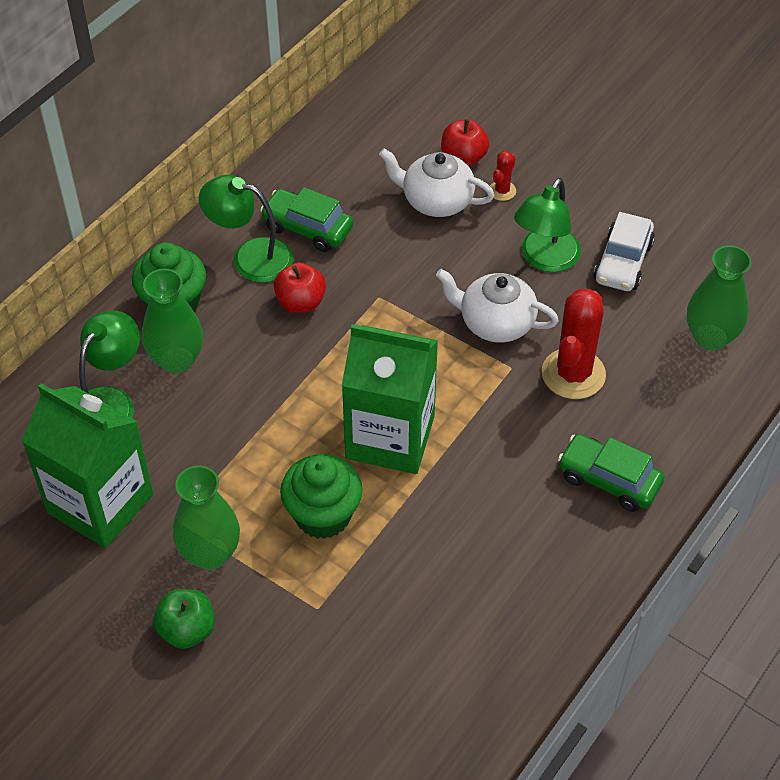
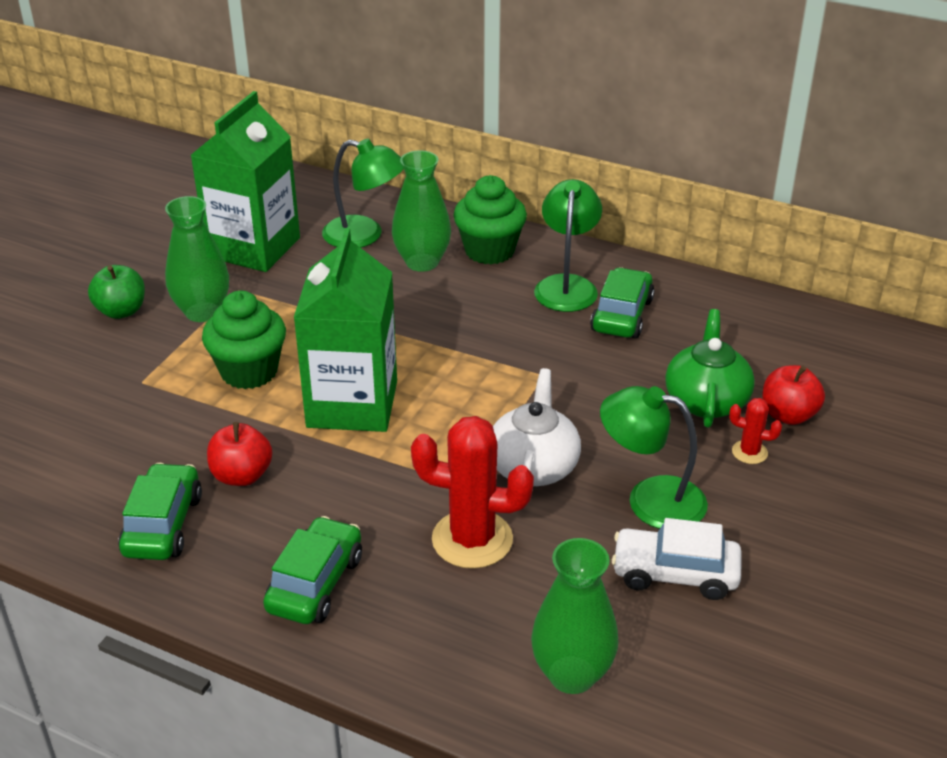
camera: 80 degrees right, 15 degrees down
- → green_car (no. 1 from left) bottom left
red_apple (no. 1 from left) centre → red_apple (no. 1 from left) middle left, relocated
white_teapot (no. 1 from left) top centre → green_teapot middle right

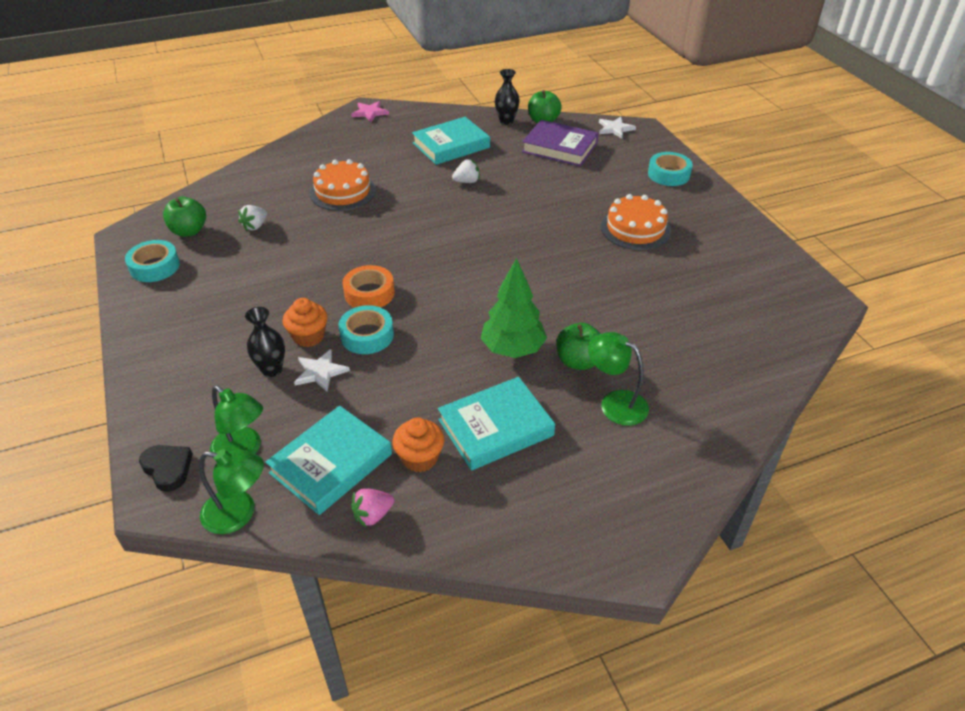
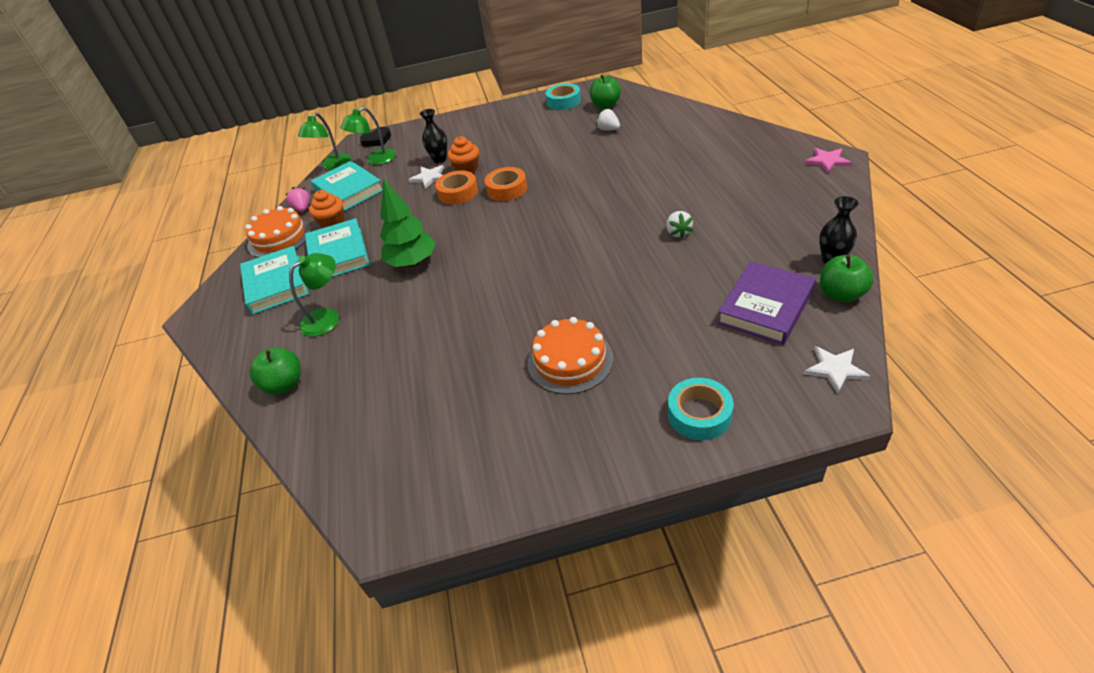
camera: 105 degrees right, 0 degrees up
orange_cake (no. 1 from left) top centre → orange_cake (no. 1 from left) middle left, relocated
turquoise_book (no. 2 from left in the first image) top centre → turquoise_book (no. 1 from left) middle left, relocated
green_apple (no. 3 from left in the first image) centre → green_apple (no. 1 from left) middle left, relocated
turquoise_tape (no. 2 from left) centre → orange_tape (no. 1 from left) top centre

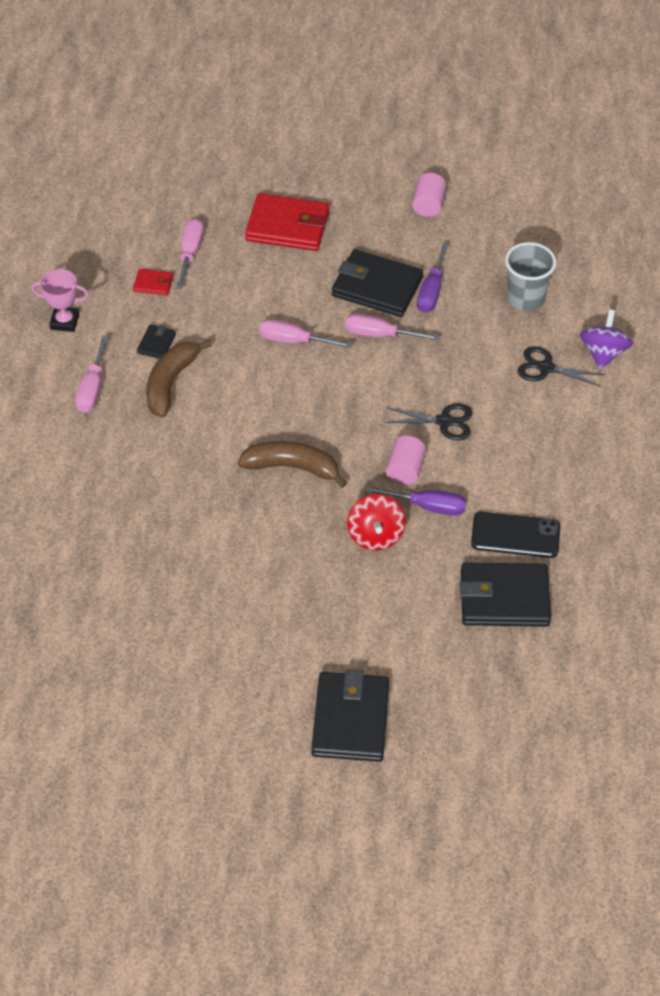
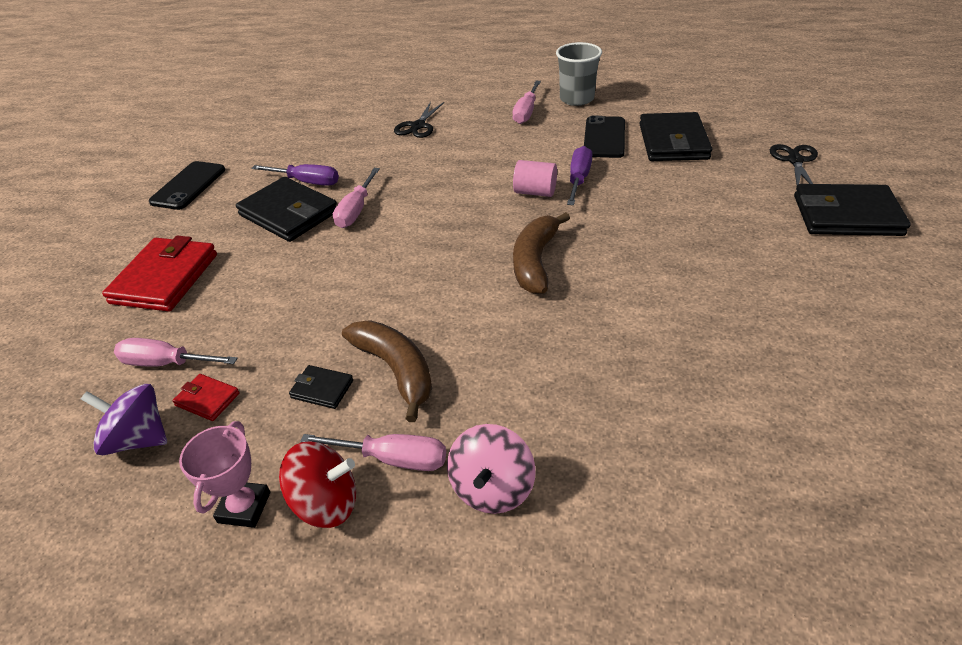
camera: 85 degrees left, 10 degrees down
- → pink_spinning_top bottom centre
pink_screwdriver (no. 3 from left in the first image) centre → pink_screwdriver (no. 4 from left) top centre, relocated
red_spinning_top centre → red_spinning_top bottom left, relocated
black_scissors (no. 1 from left in the first image) centre → black_scissors (no. 2 from left) top right, relocated
grey_cup top right → grey_cup top centre, relocated
purple_spinning_top middle right → purple_spinning_top middle left, relocated
pink_cylinder (no. 2 from left) top centre → black_phone (no. 1 from left) top left
red_wallet (no. 1 from left in the first image) top left → red_wallet (no. 2 from left) middle left, 75 degrees counterclockwise
brown_banana (no. 1 from left) middle left → brown_banana (no. 1 from left) centre, 150 degrees counterclockwise
black_wallet (no. 3 from left in the first image) top centre → black_wallet (no. 1 from left) top left, 75 degrees counterclockwise

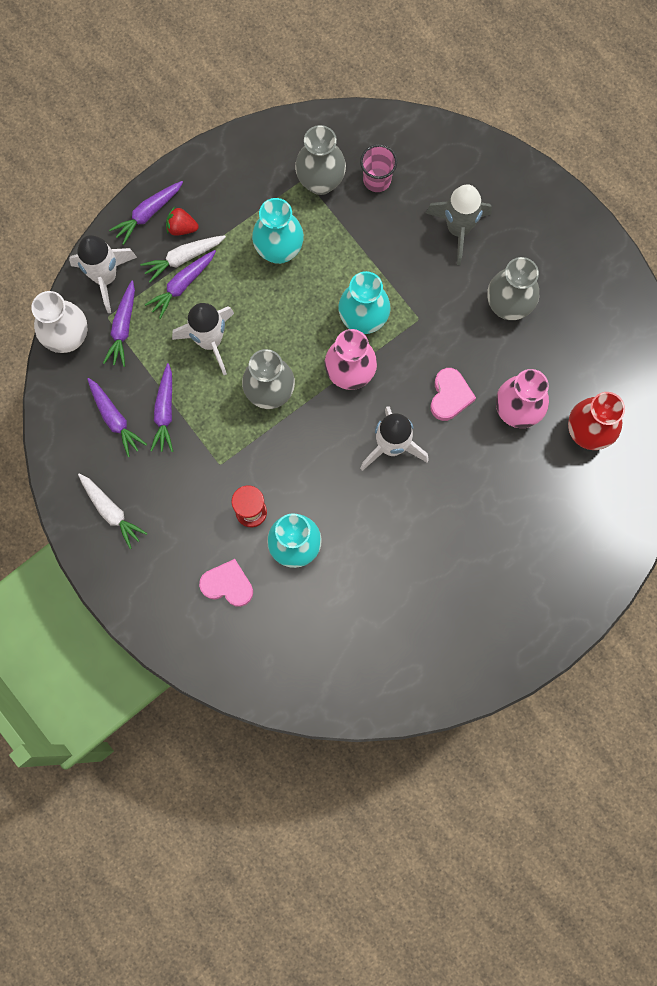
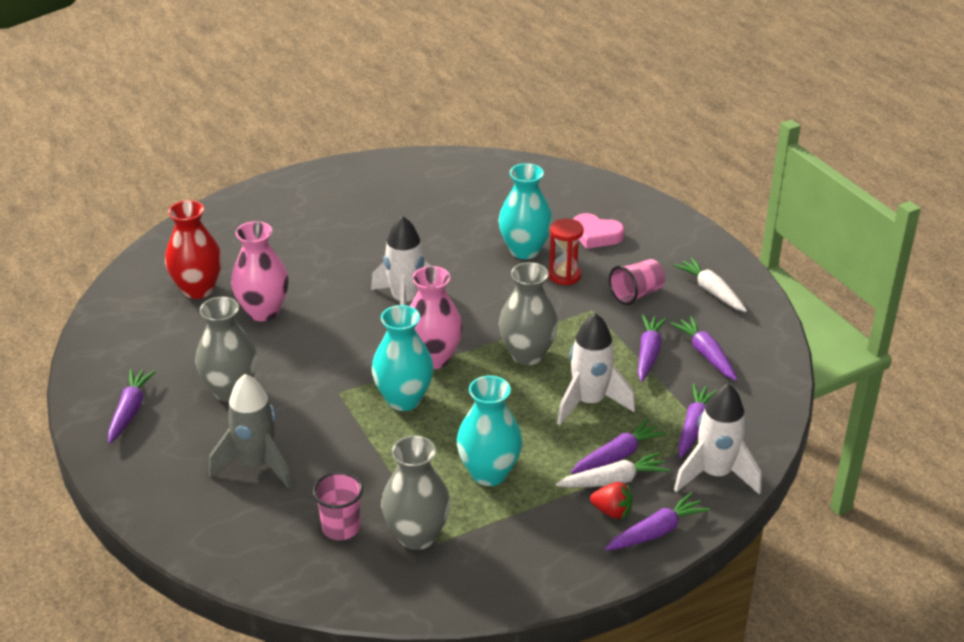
camera: 170 degrees left, 40 degrees down
white_vase top left → -
pink_heart (no. 2 from left) middle right → -
- → purple_carrot (no. 1 from left) middle left
- → pink_cup (no. 2 from left) centre

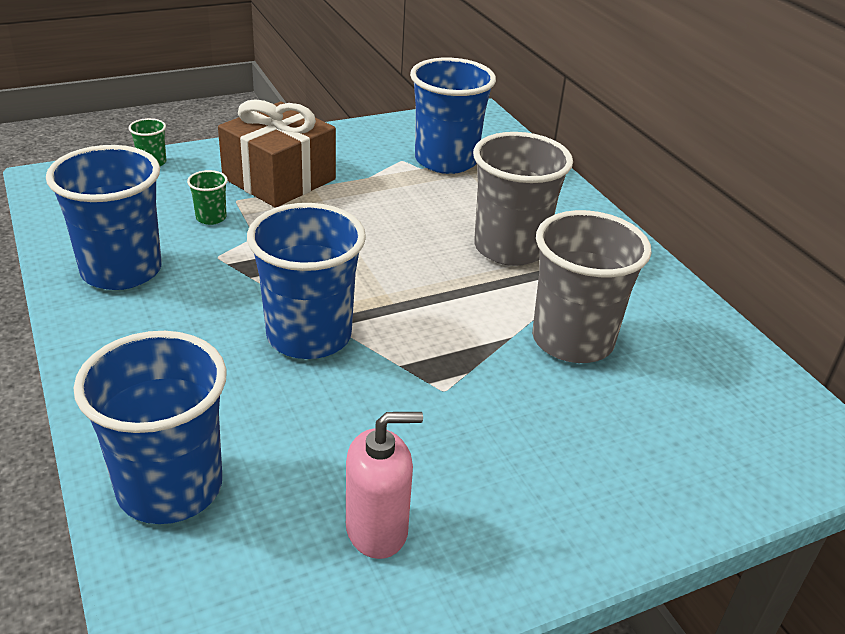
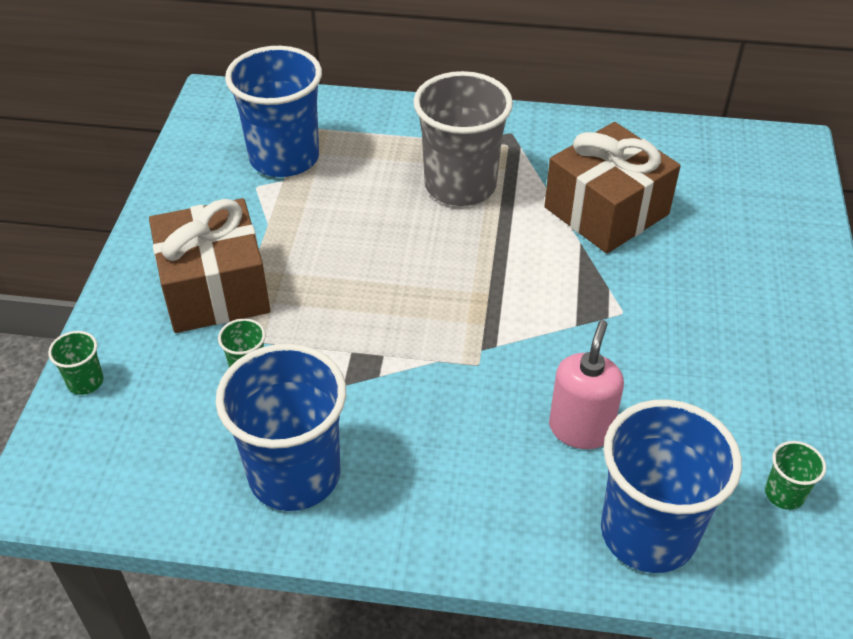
camera: 55 degrees left, 10 degrees up
blue_cup (no. 3 from left) centre → -
- → green_cup (no. 3 from left) bottom right
pink_soap_dispenser bottom centre → pink_soap_dispenser middle right, relocated
grey_cup (no. 2 from left) middle right → brown_gift (no. 2 from left) top right

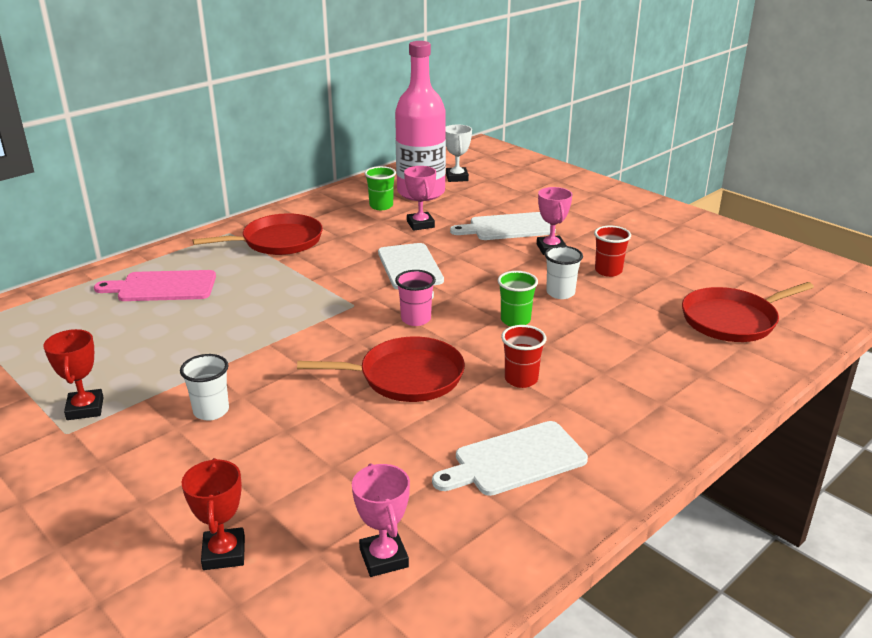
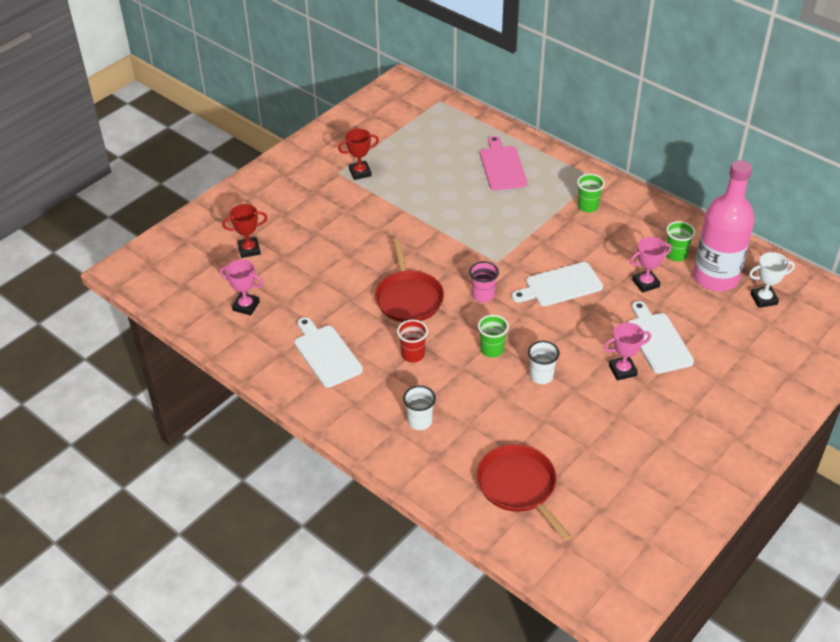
camera: 85 degrees right, 15 degrees up
red_cup (no. 2 from left) middle right → -
white_cup (no. 1 from left) middle left → white_cup (no. 1 from left) centre, relocated
red_pan (no. 1 from left) middle left → green_cup (no. 2 from left) top right
pink_trophy (no. 1 from left) bottom centre → pink_trophy (no. 1 from left) middle left, 45 degrees clockwise

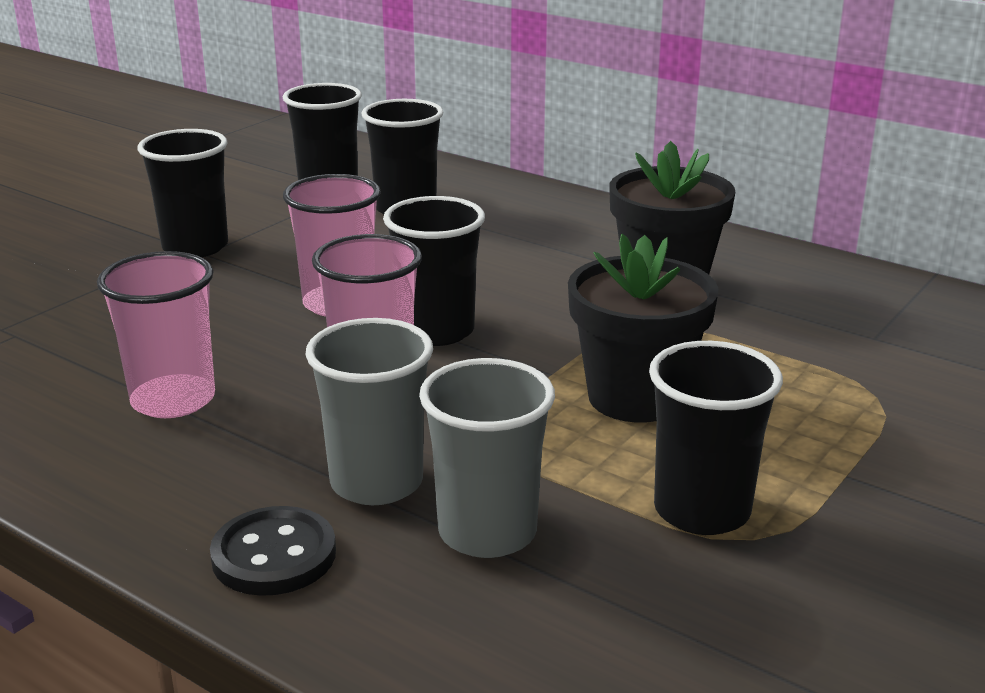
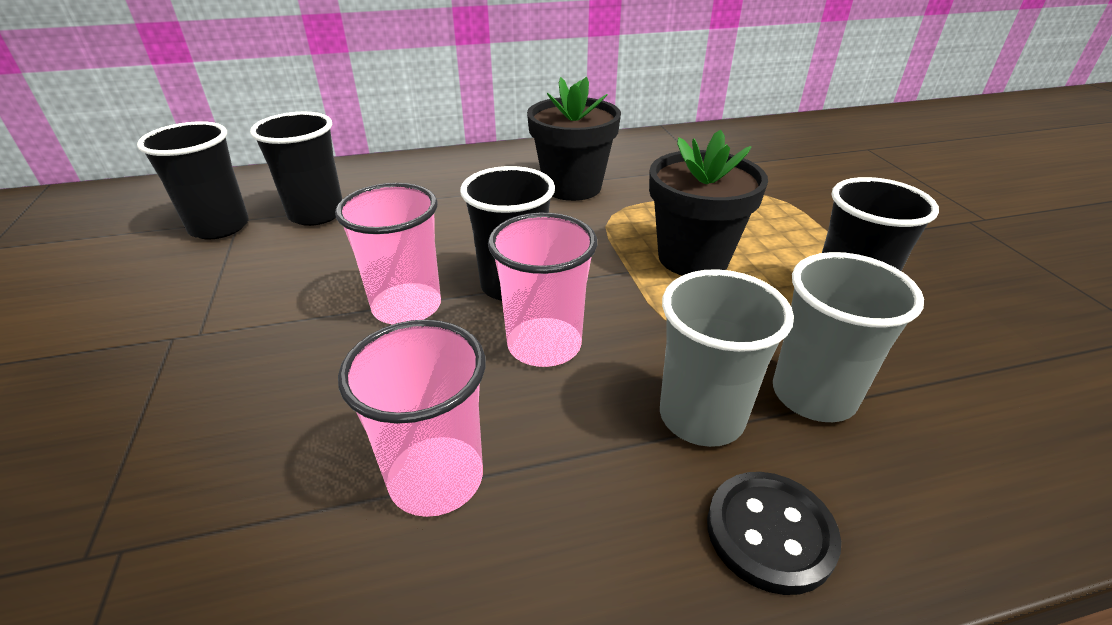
camera: 50 degrees left, 10 degrees up
black_cup (no. 1 from left) top left → -

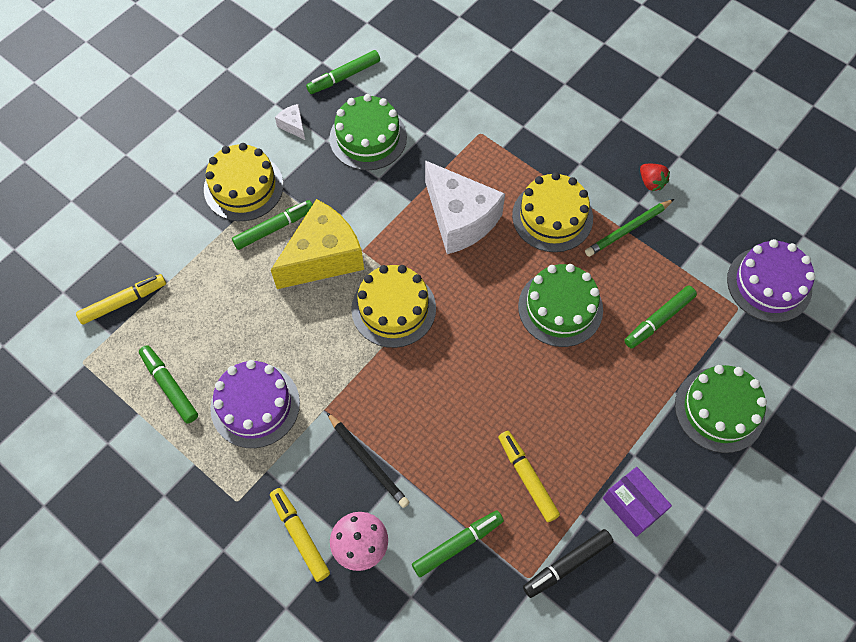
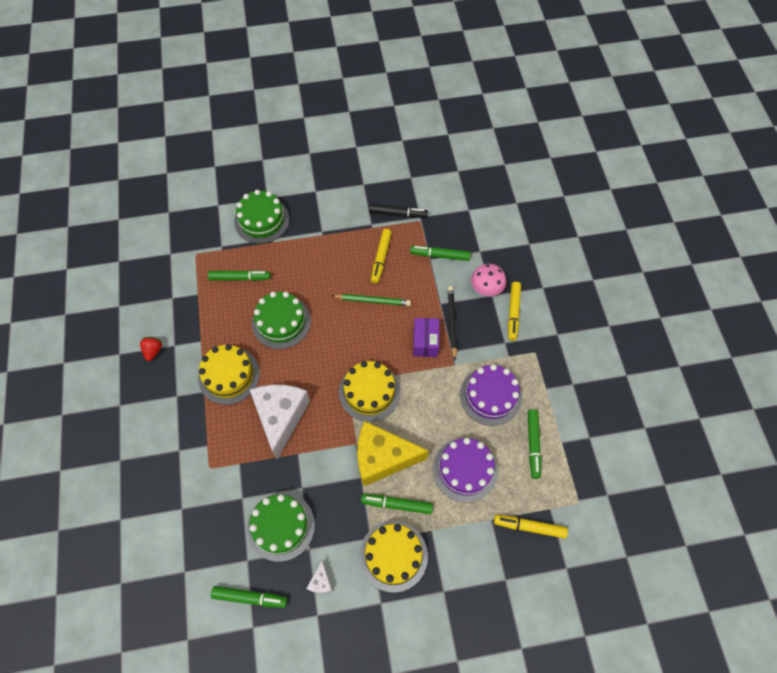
camera: 140 degrees left, 0 degrees up
green_pencil middle right → green_pencil centre, relocated
purple_box bottom right → purple_box centre, relocated
purple_cake (no. 2 from left in the first image) middle right → purple_cake (no. 1 from left) bottom centre, relocated

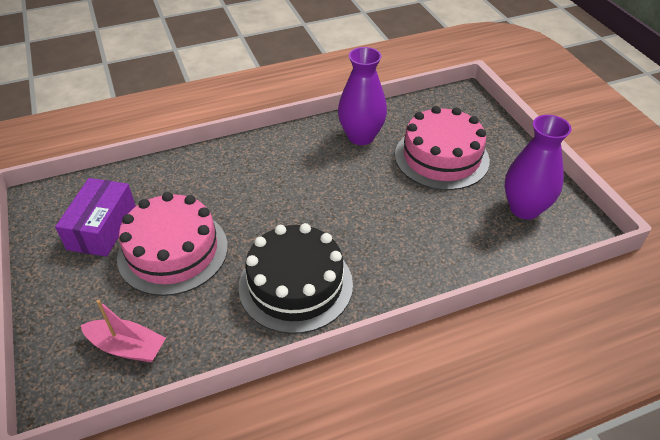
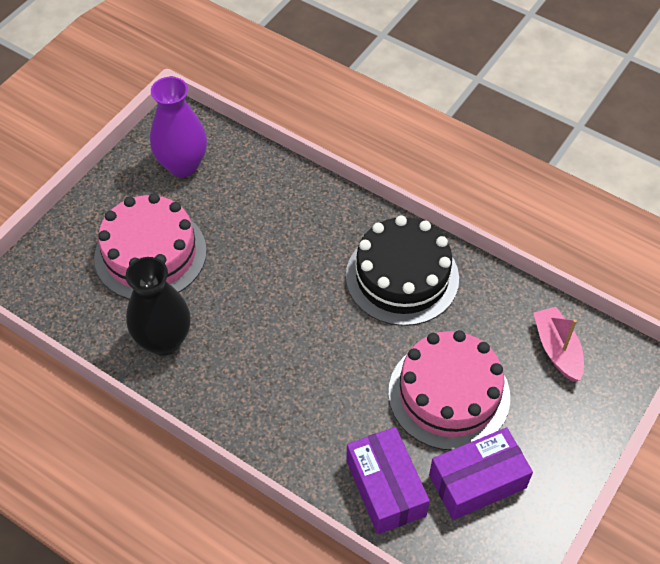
camera: 125 degrees left, 10 degrees up
- → purple_box (no. 1 from left) bottom centre
purple_vase (no. 1 from left) top centre → black_vase middle left

